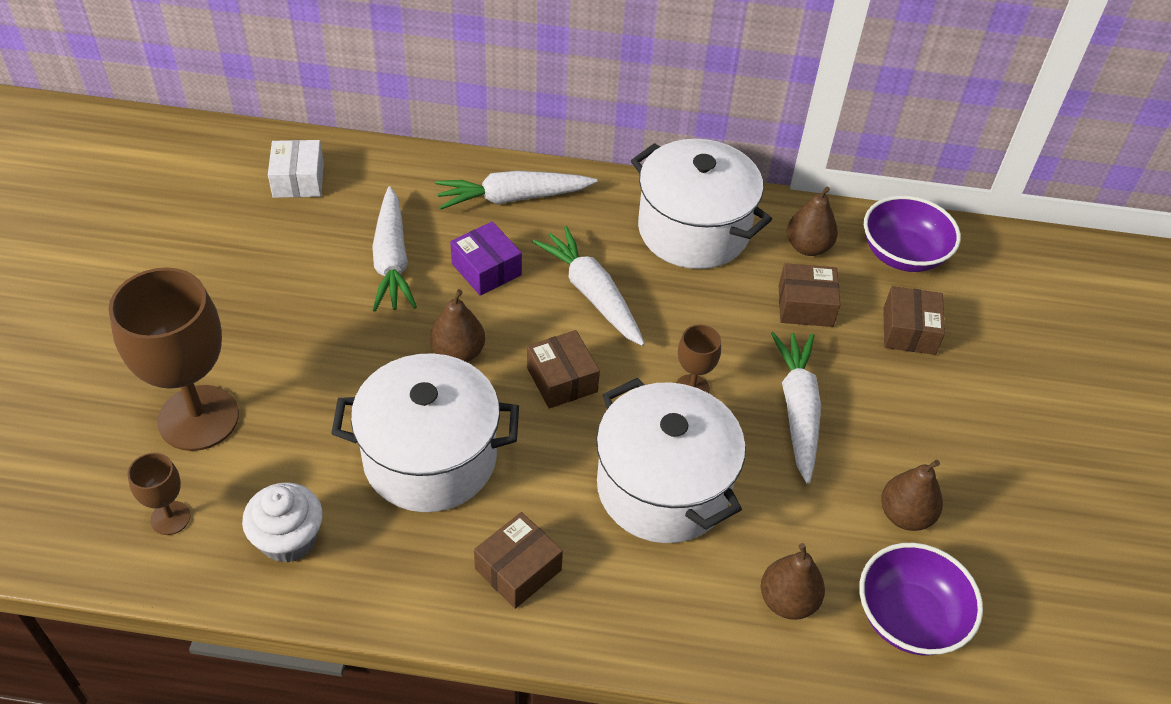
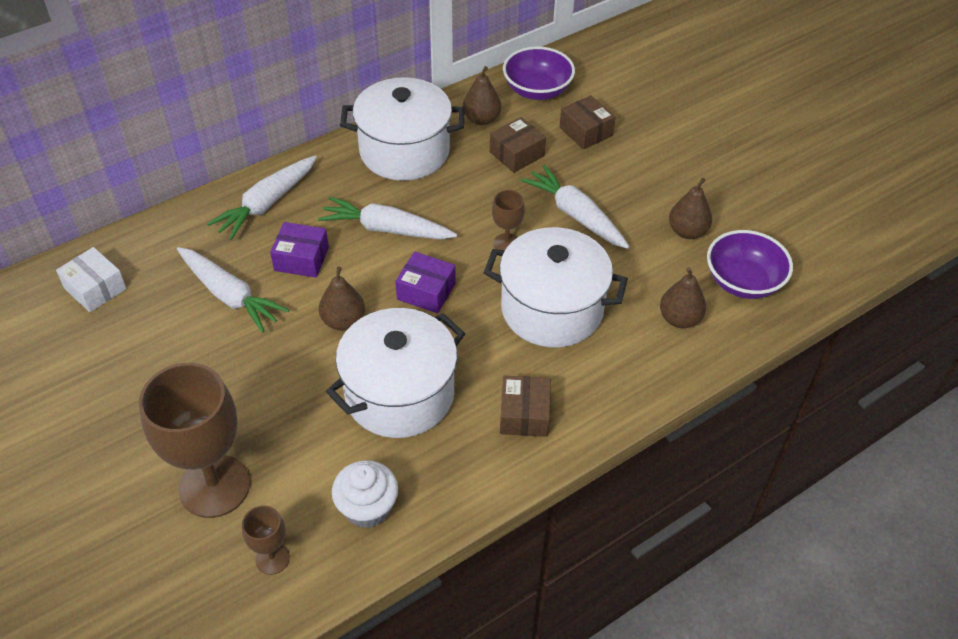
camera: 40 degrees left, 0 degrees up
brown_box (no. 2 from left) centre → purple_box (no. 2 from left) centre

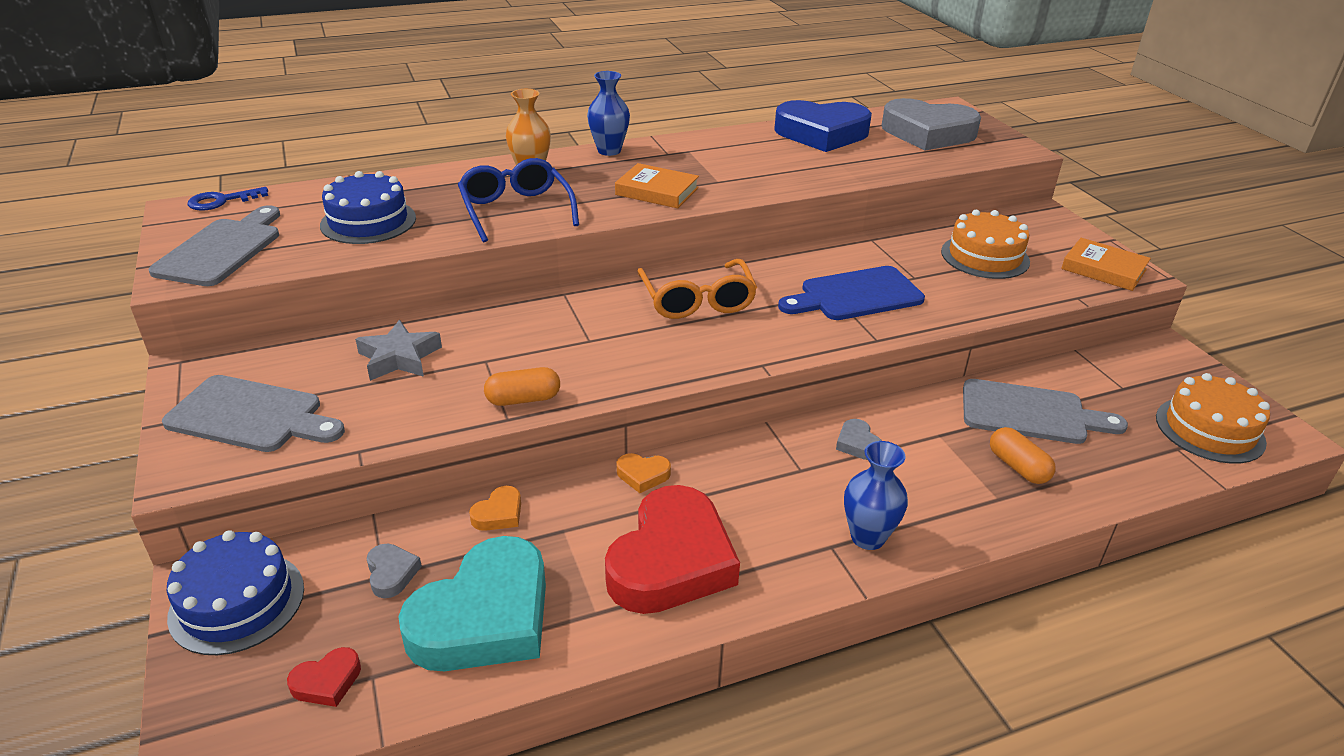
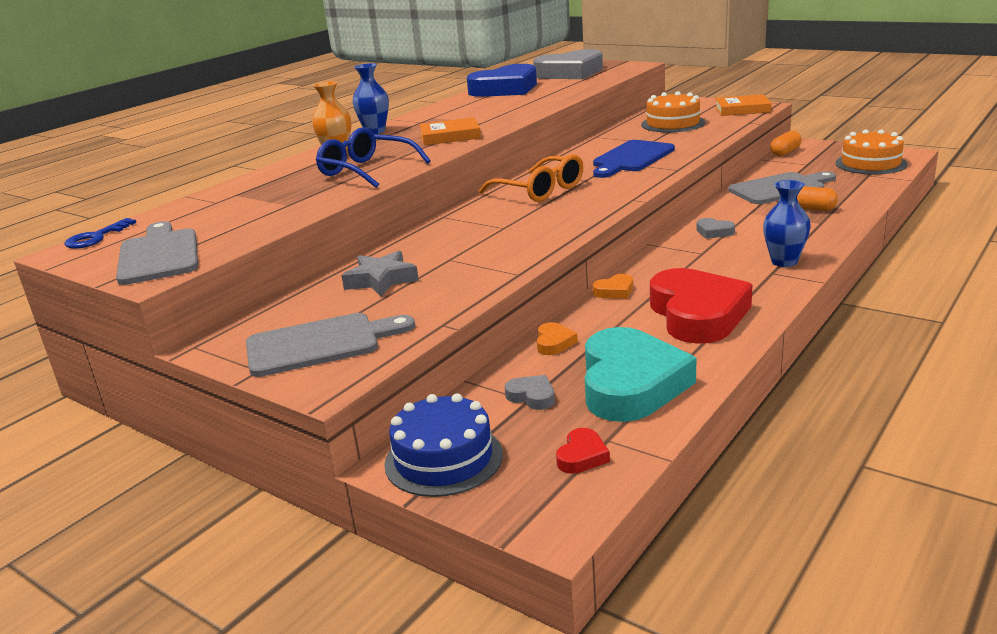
camera: 30 degrees left, 10 degrees down
blue_cake (no. 2 from left) top left → -
orange_capsule (no. 1 from left) centre → orange_capsule (no. 1 from left) top right, relocated

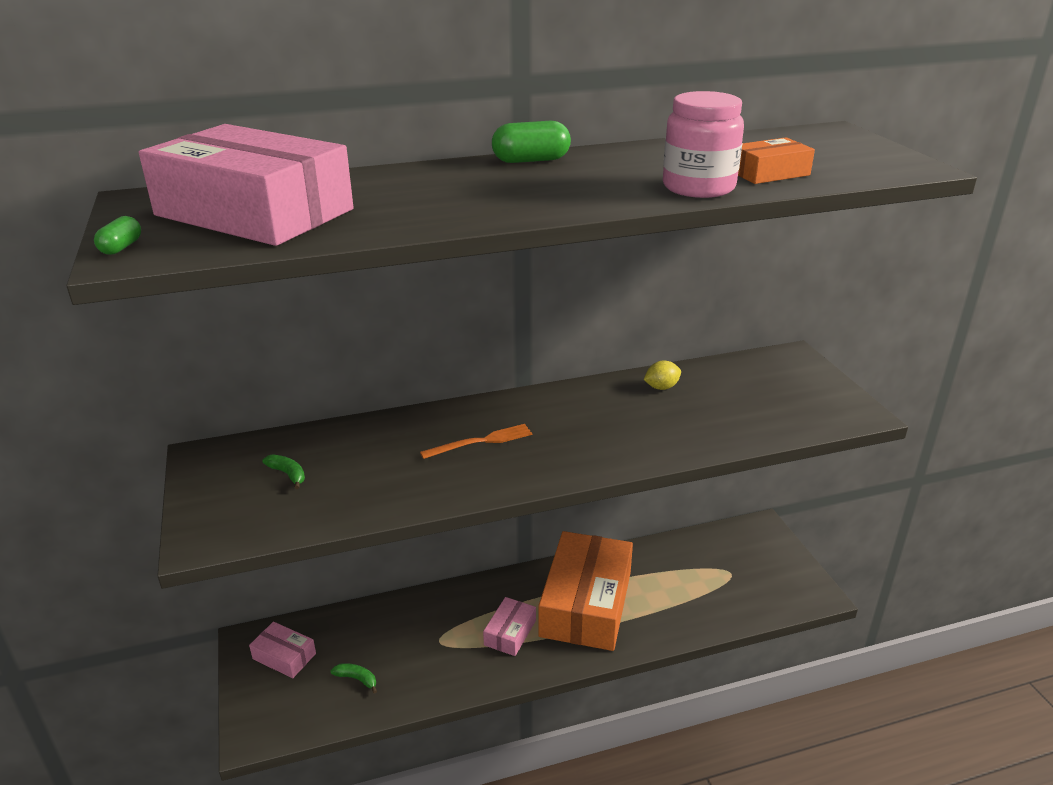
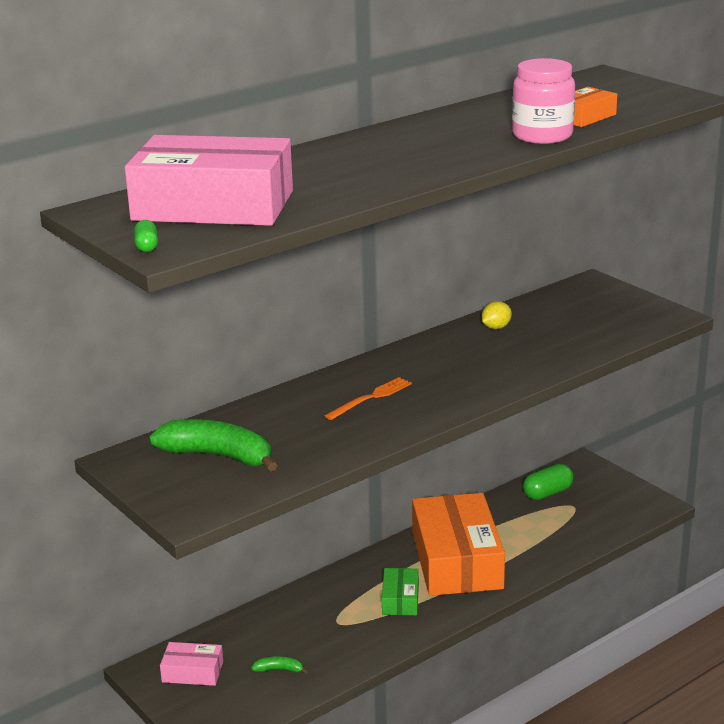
camera: 20 degrees left, 5 degrees down
green_capsule (no. 2 from left) top centre → green_capsule (no. 2 from left) middle right, relocated
pink_box (no. 3 from left) bottom centre → green_box bottom centre
green_banana (no. 1 from left) middle left, x2.31

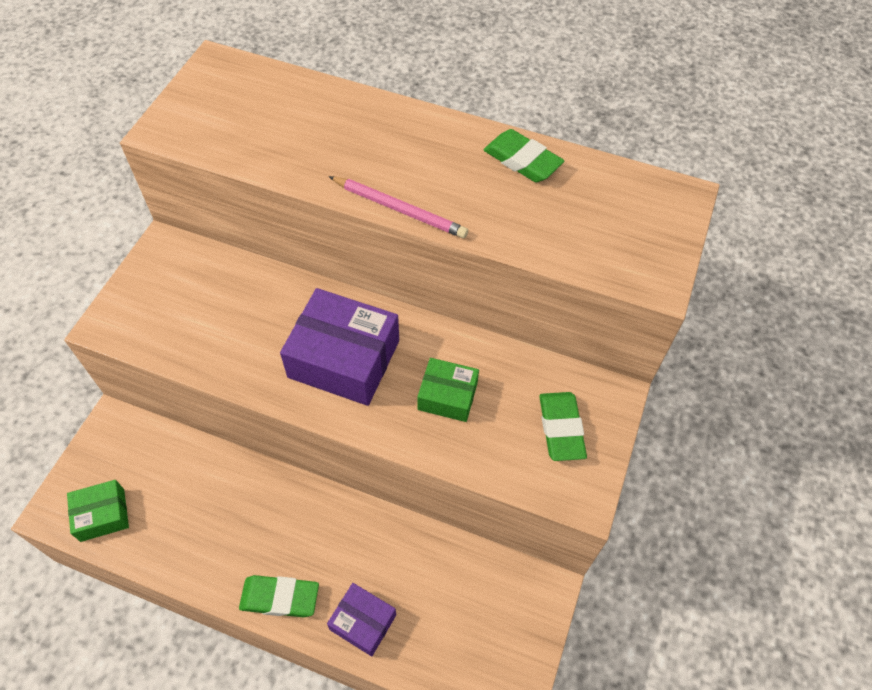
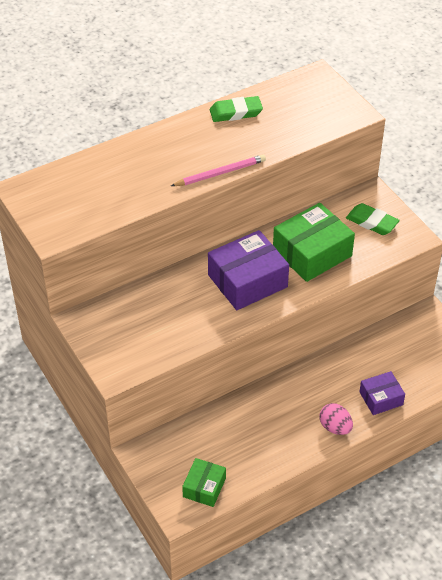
camera: 50 degrees left, 10 degrees down
green_eraser (no. 1 from left) bottom left → pink_egg bottom right
green_box (no. 2 from left) centre → green_box (no. 2 from left) middle right, x1.78

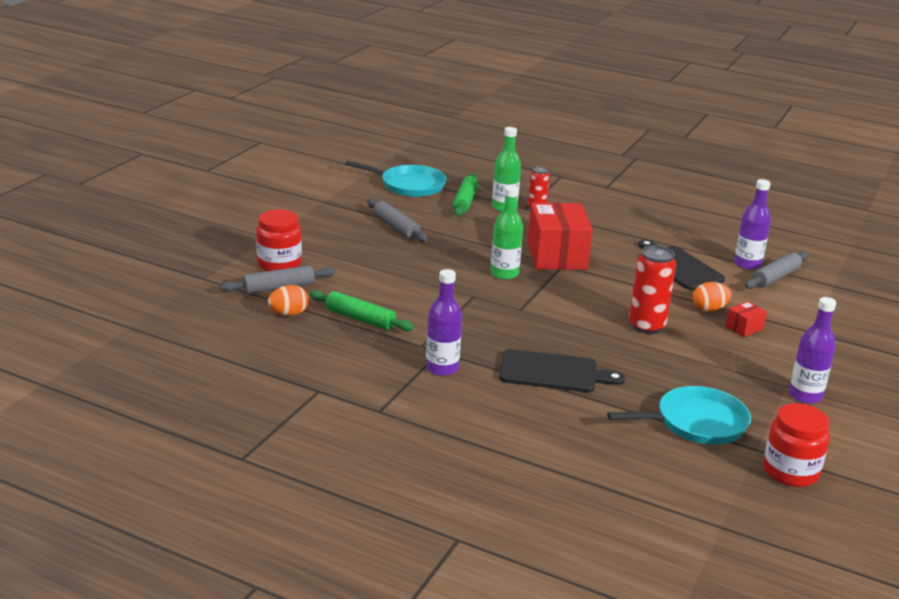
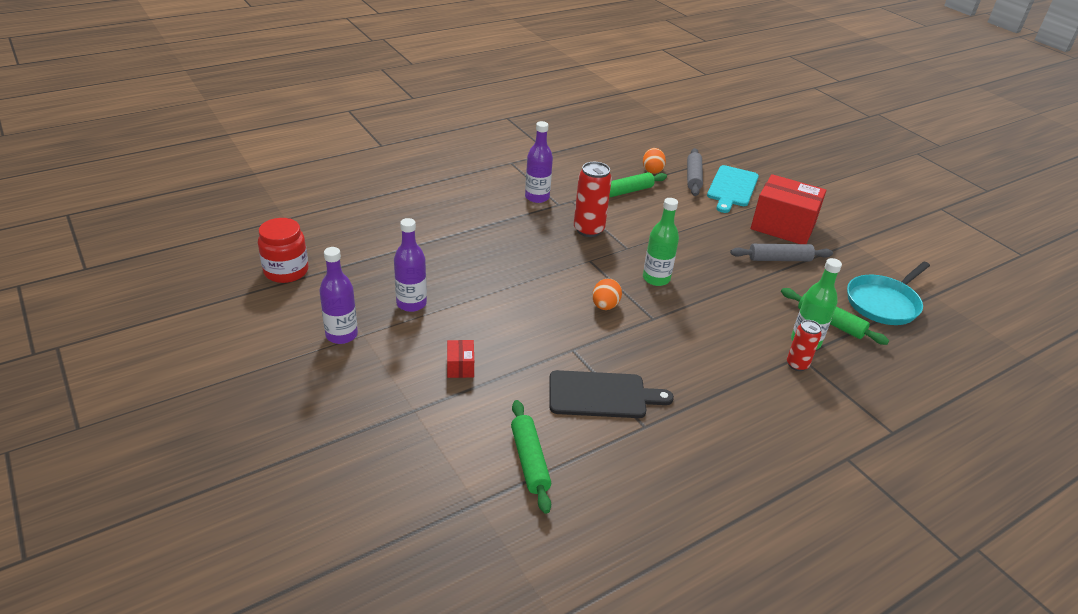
camera: 120 degrees right, 10 degrees up
black_cutting_board (no. 1 from left) centre → -
turquoise_pan (no. 2 from left) bottom right → -
red_box (no. 1 from left in the first image) centre → red_box (no. 2 from left) middle right, relocated
red_can (no. 2 from left in the first image) middle right → red_can (no. 1 from left) top centre, relocated
orange_egg (no. 2 from left in the first image) middle right → orange_egg (no. 1 from left) centre, relocated
purple_bottle (no. 2 from left) middle right → purple_bottle (no. 2 from left) centre, relocated
red_jar (no. 1 from left) middle left → turquoise_cutting_board top right
grey_rolling_pin (no. 3 from left) middle right → green_rolling_pin (no. 1 from left) bottom centre

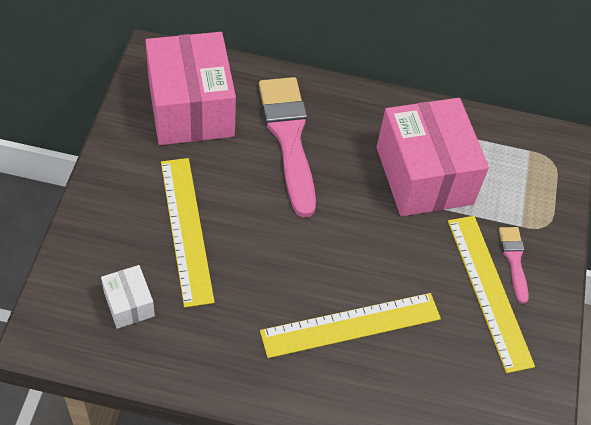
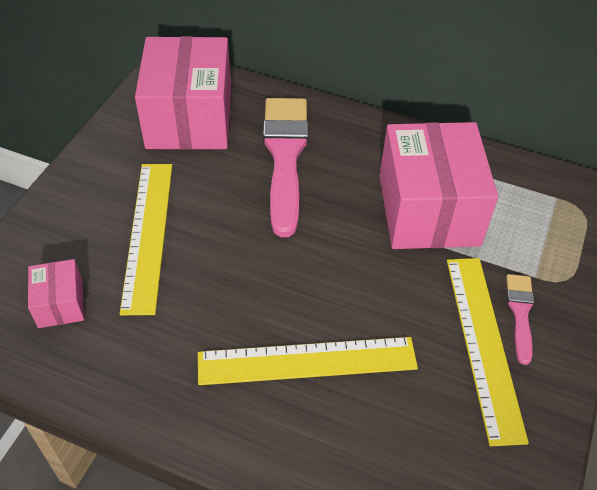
camera: 15 degrees right, 5 degrees down
white_box bottom left → pink_box (no. 1 from left) middle left

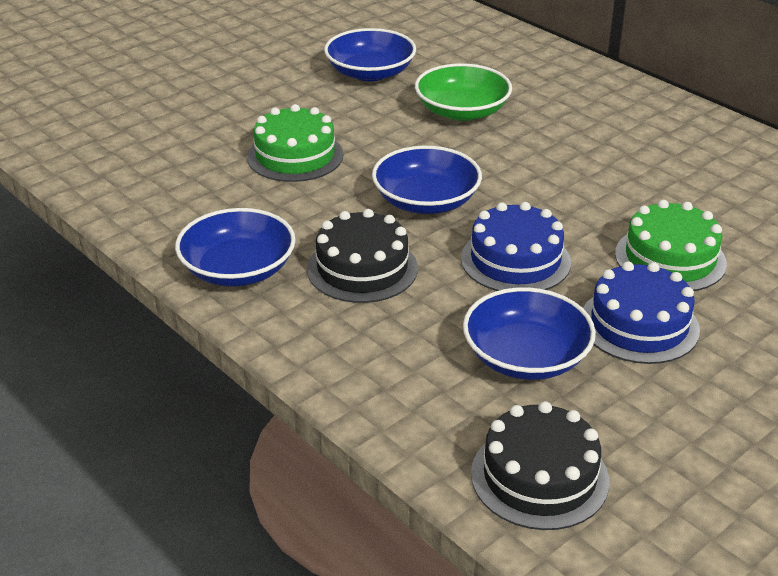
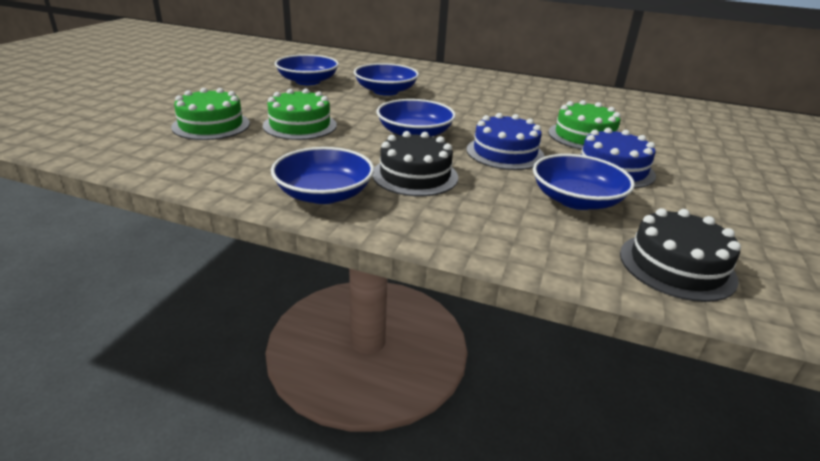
camera: 30 degrees left, 5 degrees down
- → green_cake (no. 1 from left) top left
green_bowl top centre → blue_bowl (no. 3 from left) top centre

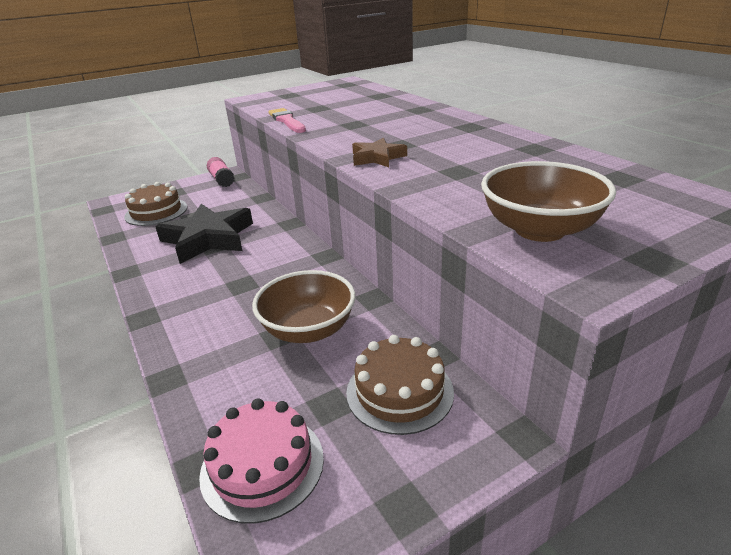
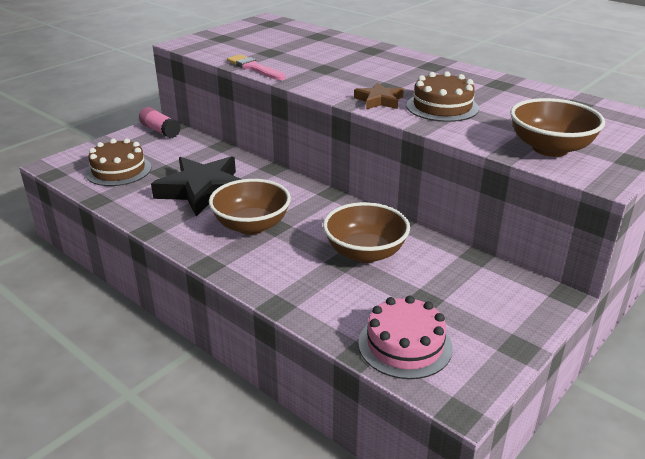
camera: 20 degrees left, 0 degrees up
- → brown_bowl (no. 1 from left) centre
brown_cake (no. 2 from left) bottom centre → brown_cake (no. 2 from left) top right, relocated

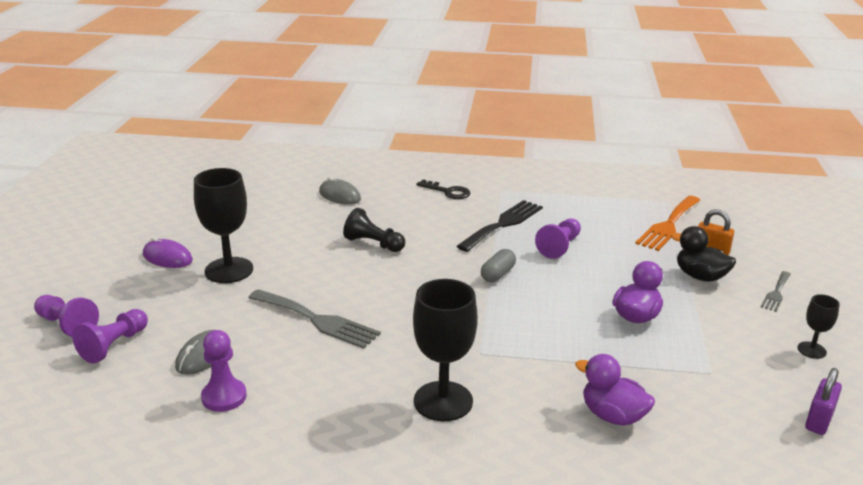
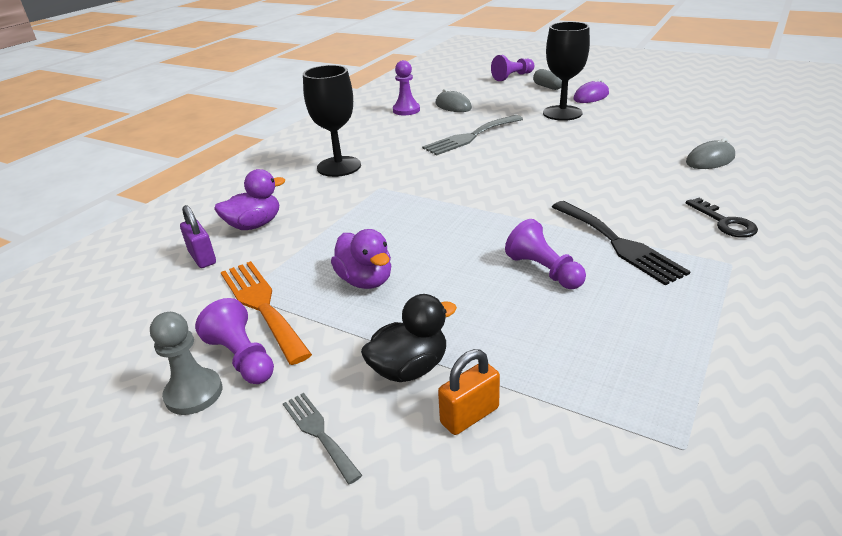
camera: 115 degrees right, 5 degrees up
black_pawn centre → -
purple_pawn (no. 2 from left in the first image) bottom left → purple_pawn (no. 1 from left) middle left, relocated
grey_capsule centre → grey_capsule top centre, relocated
orange_fork middle right → orange_fork middle left, relocated
purple_padlock bottom right → purple_padlock middle left, relocated
black_goblet (no. 3 from left) bottom right → grey_pawn bottom left
black_key centre → black_key middle right, 75 degrees counterclockwise

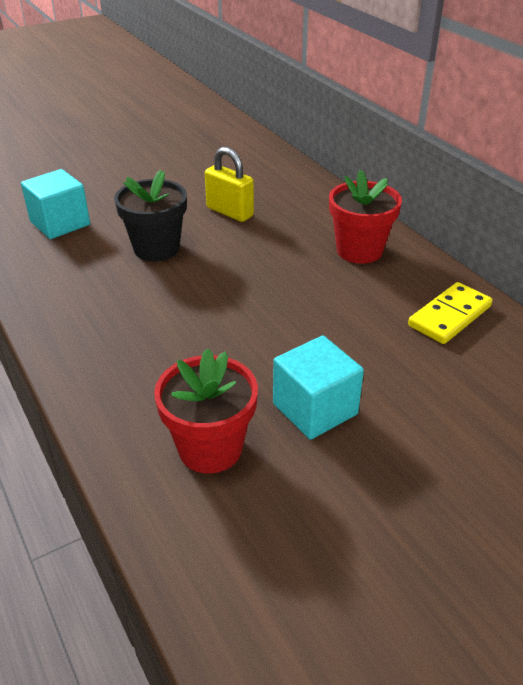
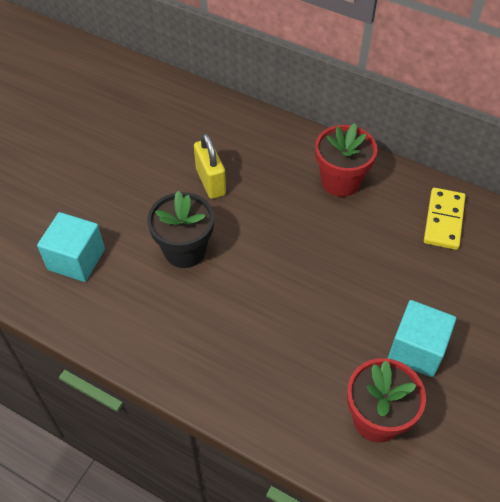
camera: 30 degrees left, 15 degrees up
yellow_padlock top centre, 60 degrees clockwise

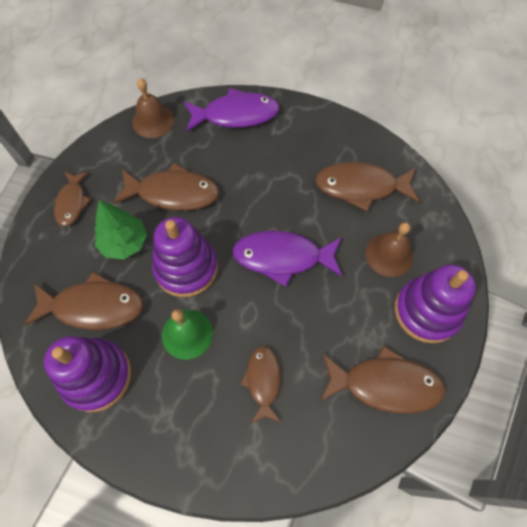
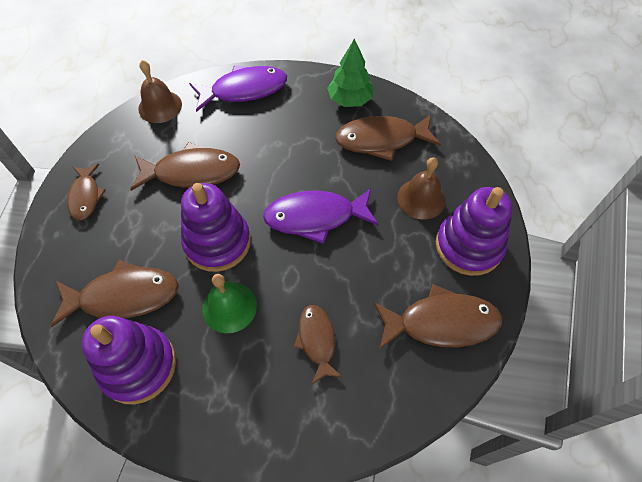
camera: 10 degrees left, 5 degrees down
green_tree middle left → green_tree top centre, relocated

